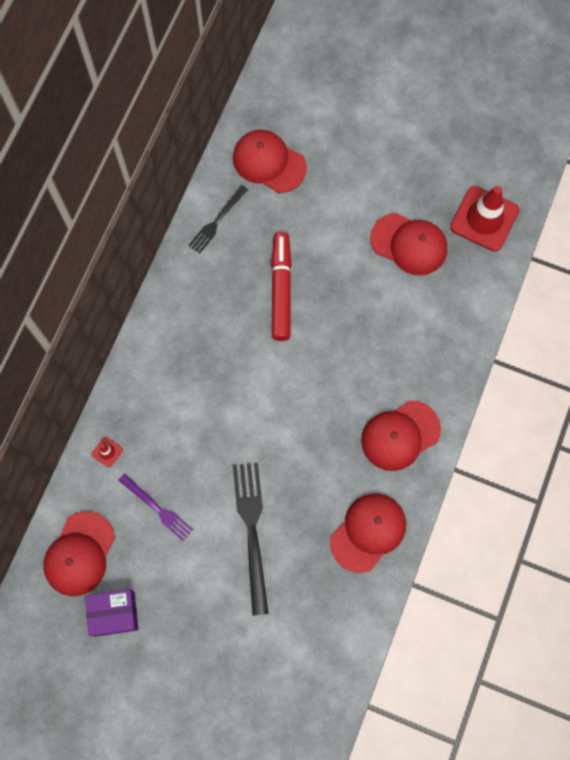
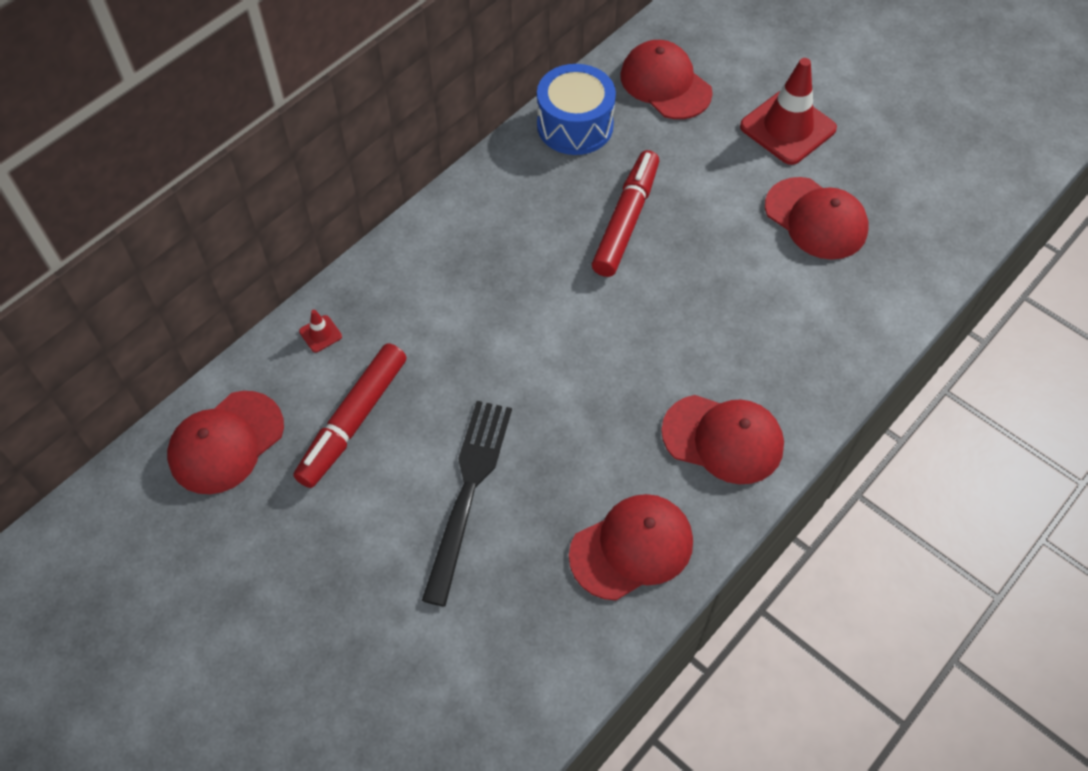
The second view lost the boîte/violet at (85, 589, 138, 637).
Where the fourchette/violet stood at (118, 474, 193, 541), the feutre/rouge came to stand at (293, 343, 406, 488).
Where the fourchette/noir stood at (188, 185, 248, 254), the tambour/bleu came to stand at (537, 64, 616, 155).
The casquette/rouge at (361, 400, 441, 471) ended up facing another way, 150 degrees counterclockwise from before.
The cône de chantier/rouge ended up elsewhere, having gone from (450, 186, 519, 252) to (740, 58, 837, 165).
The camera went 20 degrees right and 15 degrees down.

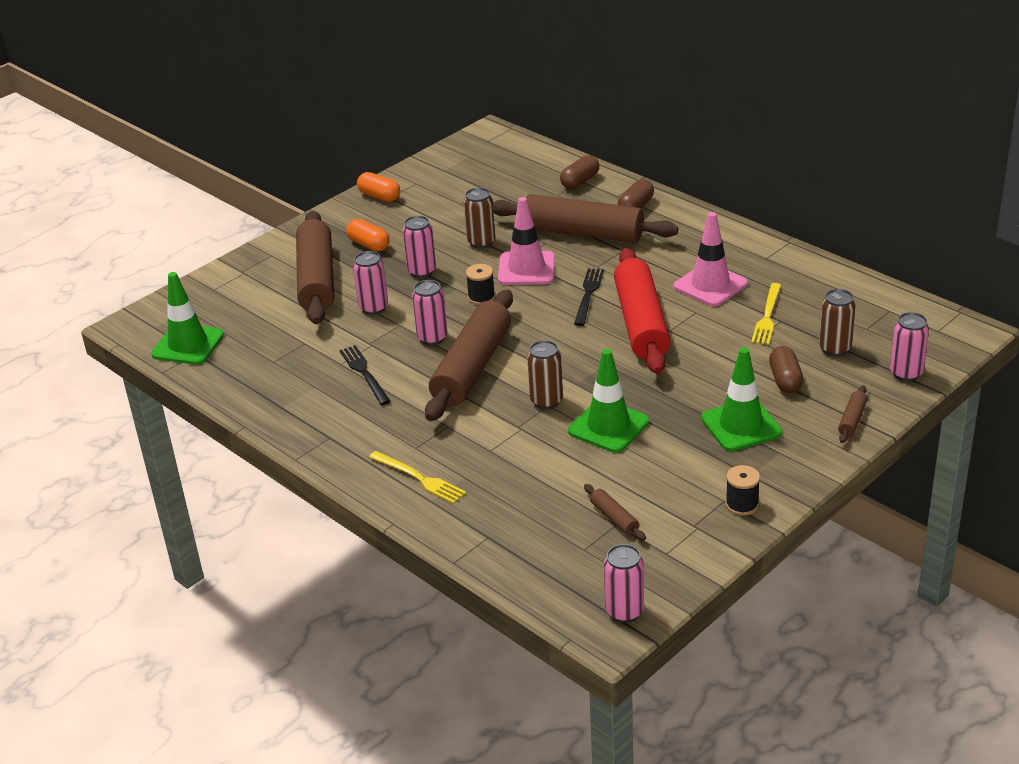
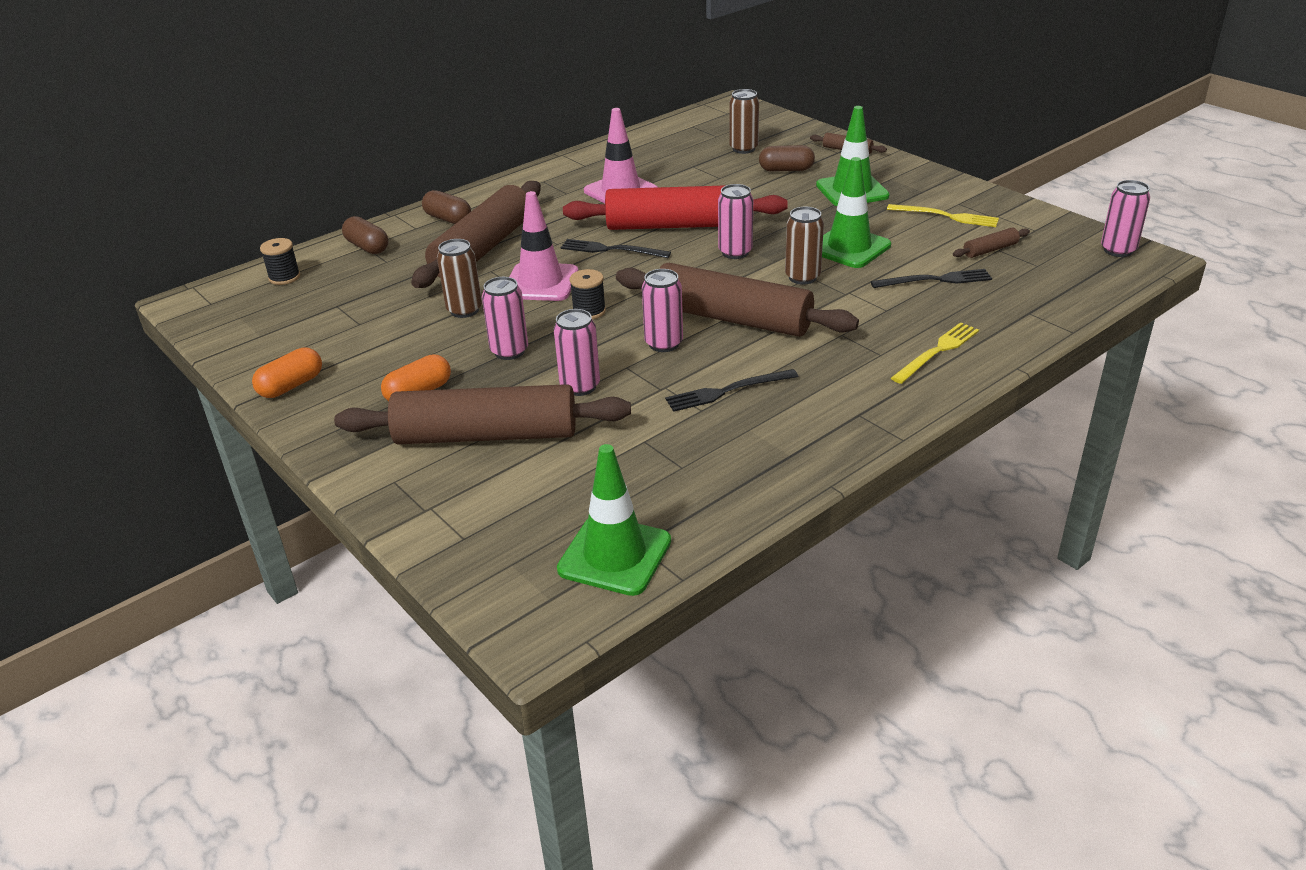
The bobine/noir ended up elsewhere, having gone from (726, 465, 760, 515) to (260, 238, 300, 285).
The fourchette/jaune ended up elsewhere, having gone from (751, 283, 781, 345) to (887, 204, 999, 227).
The canette/rose ended up elsewhere, having gone from (890, 312, 929, 381) to (718, 184, 753, 259).
The second view gained the fourchette/noir at (871, 269, 992, 288).
The camera went 85 degrees left and 0 degrees up.

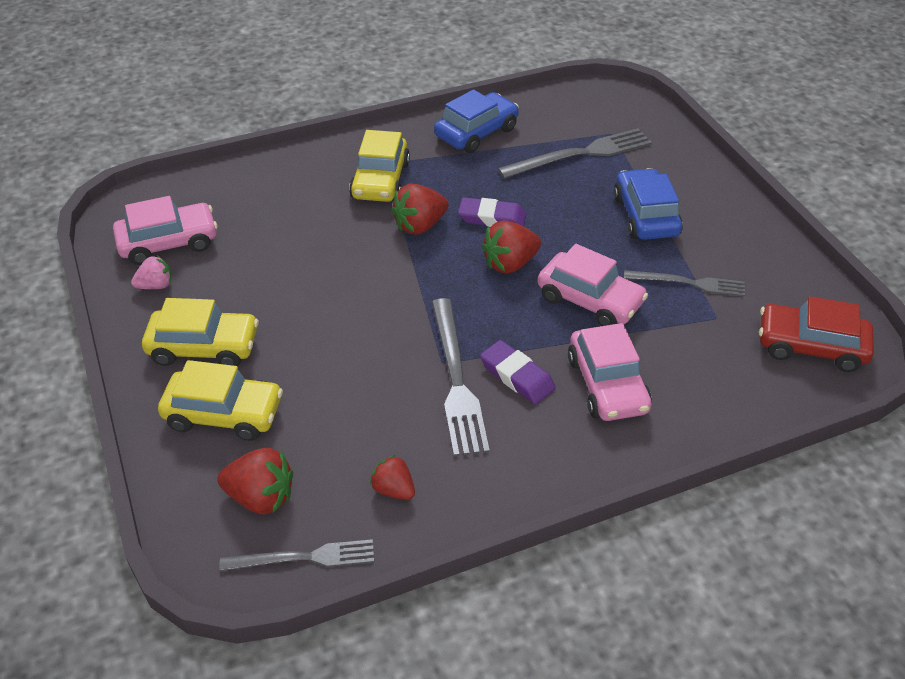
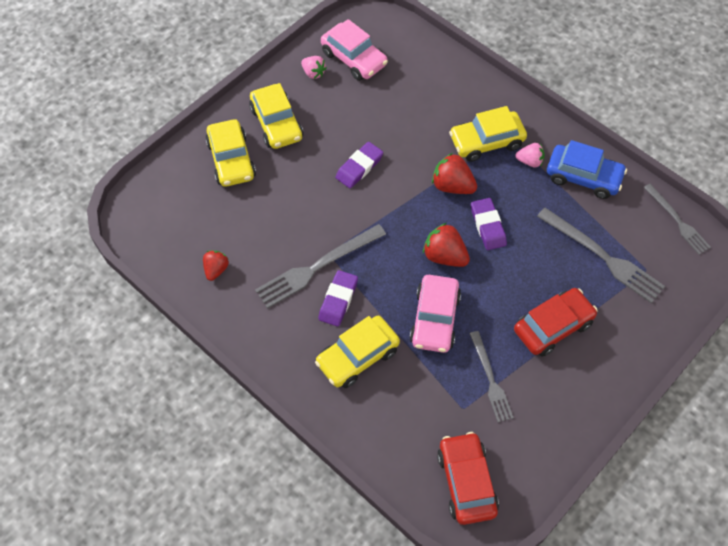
The second view lost the fraise/rouge at (217, 448, 293, 515).
The fourchette/gris ended up elsewhere, having gone from (219, 539, 374, 571) to (644, 184, 711, 254).
What was the voiture/rose at (568, 323, 652, 421) turned into the voiture/jaune at (315, 316, 400, 388).
What was the voiture/bleu at (614, 168, 683, 240) turned into the voiture/rouge at (514, 288, 598, 357).
The second view gained the gomme/violet at (335, 142, 383, 188).
The second view gained the fraise/rose at (515, 143, 545, 168).
The camera went 65 degrees right and 15 degrees up.

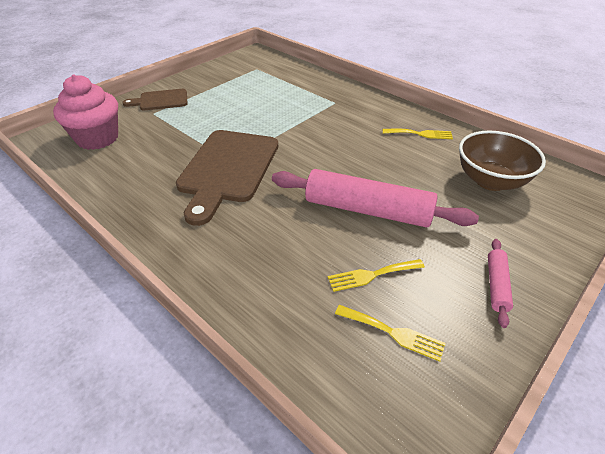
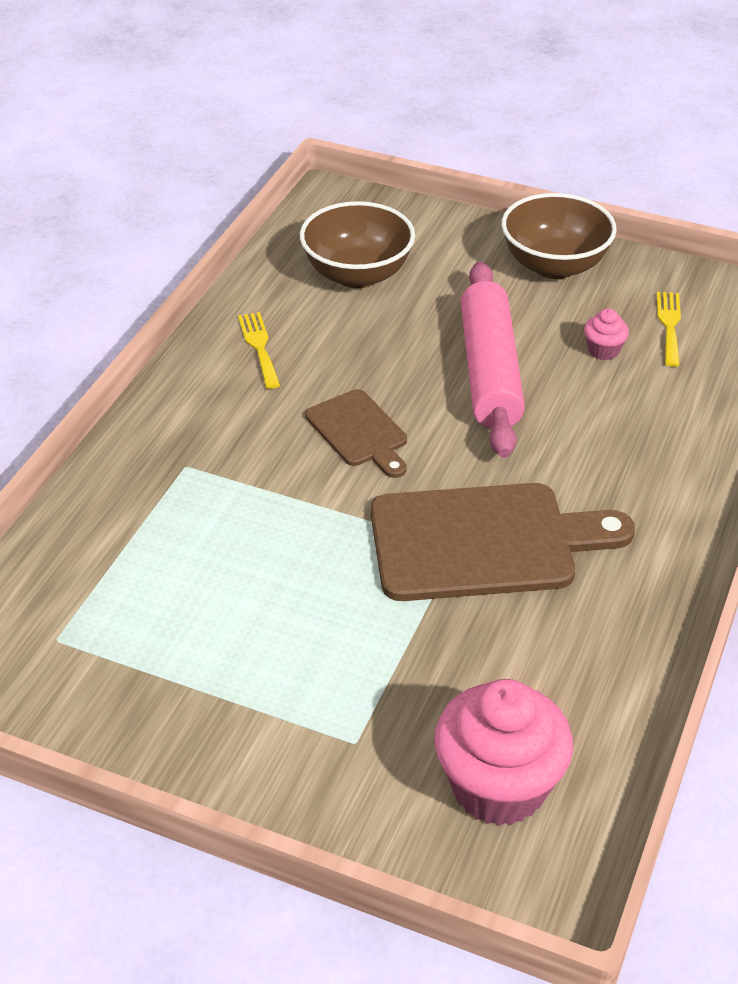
The planche à découper/marron ended up elsewhere, having gone from (122, 89, 188, 110) to (305, 389, 407, 478).
Where the fourchette/jaune stood at (328, 259, 425, 292), the muffin/rose came to stand at (584, 308, 629, 360).
Where the rouleau à pâtisserie/rose stood at (488, 239, 513, 328), the bol/marron came to stand at (501, 193, 617, 279).
The camera went 110 degrees left and 0 degrees up.

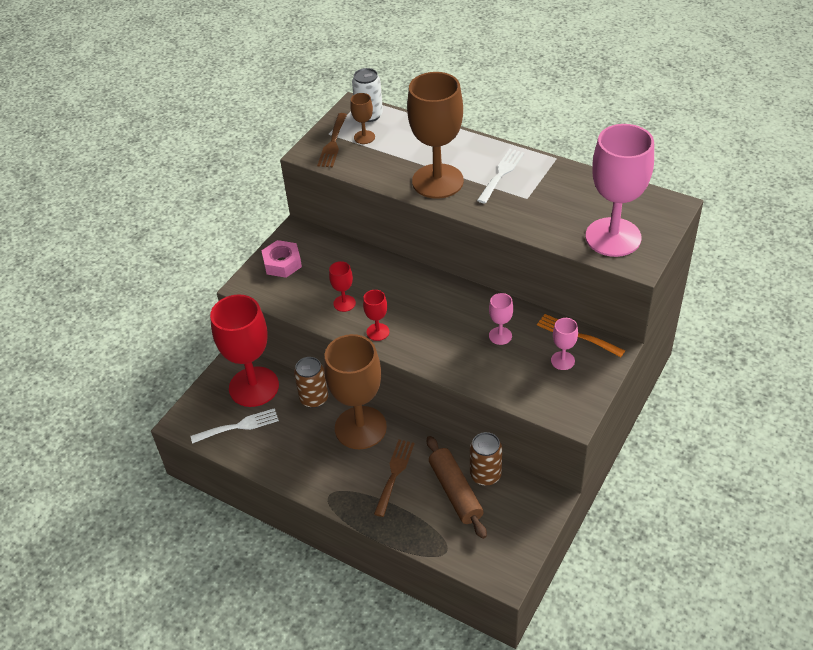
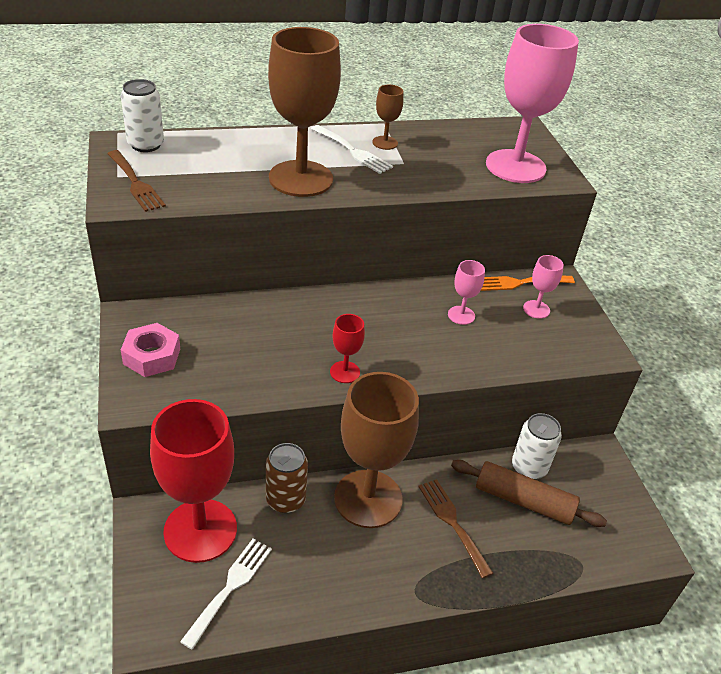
The second view lost the verre à pied/rouge at (329, 261, 356, 312).
The verre à pied/marron ended up elsewhere, having gone from (350, 93, 375, 144) to (372, 85, 404, 150).
What was the canette/marron at (470, 432, 502, 486) turned into the canette/blanc at (512, 413, 562, 479).
The fourchette/blanc at (477, 149, 524, 204) ended up facing another way, 150 degrees clockwise from before.
The camera went 50 degrees left and 5 degrees down.

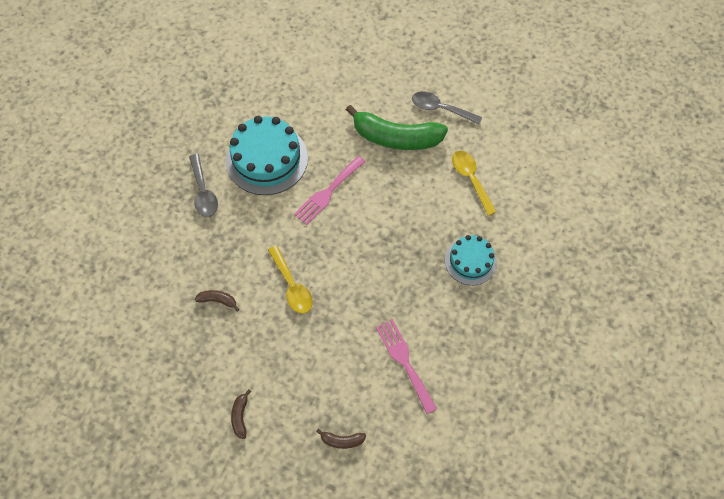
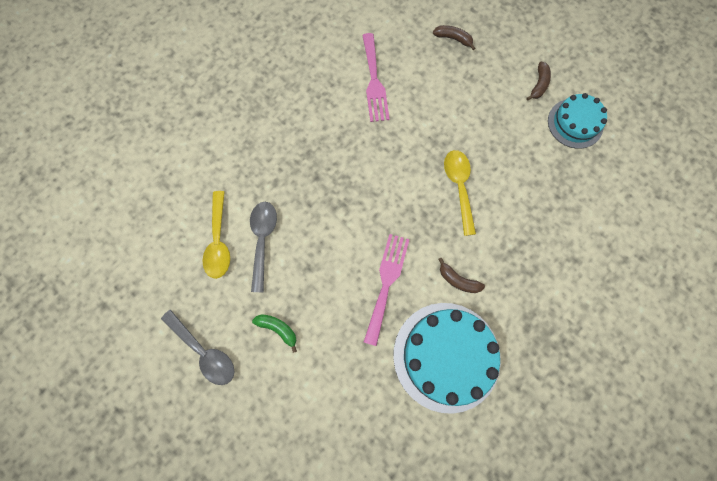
The cuillère/gris ended up elsewhere, having gone from (189, 154, 218, 217) to (250, 202, 277, 293).
The banane/marron ended up elsewhere, having gone from (195, 290, 240, 312) to (439, 258, 485, 293).
The fourchette/rose at (294, 156, 365, 225) ended up facing another way, 45 degrees counterclockwise from before.
The size of the banane/vert at (346, 105, 448, 150) changed by a factor of 0.40.
The gâteau/turquoise ended up elsewhere, having gone from (445, 235, 497, 285) to (548, 93, 607, 149).
The camera went 160 degrees left and 10 degrees up.

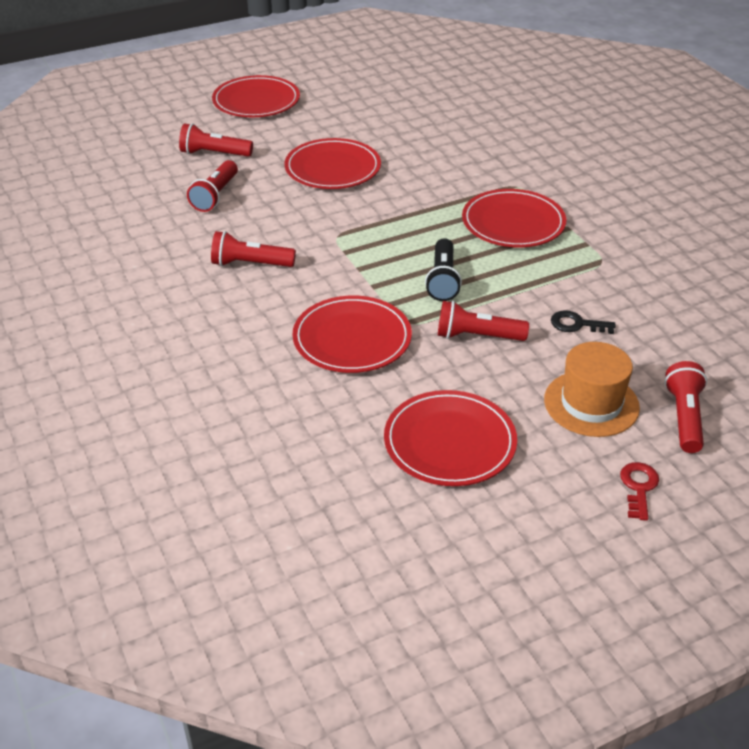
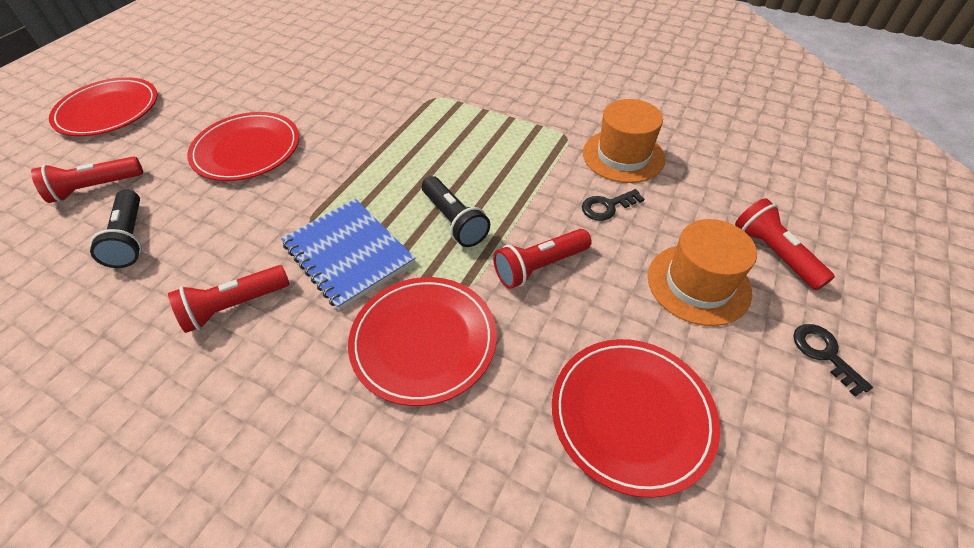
What was the lampe de poche/rouge at (187, 160, 238, 212) turned into the lampe de poche/noir at (90, 189, 142, 268).
The second view lost the assiette/rouge at (462, 189, 566, 247).
What was the clé/rouge at (620, 462, 659, 521) turned into the clé/noir at (793, 324, 873, 397).
The second view gained the carnet/bleu at (281, 199, 415, 310).
The second view gained the chapeau/orange at (583, 99, 665, 183).
The camera went 35 degrees left and 10 degrees up.

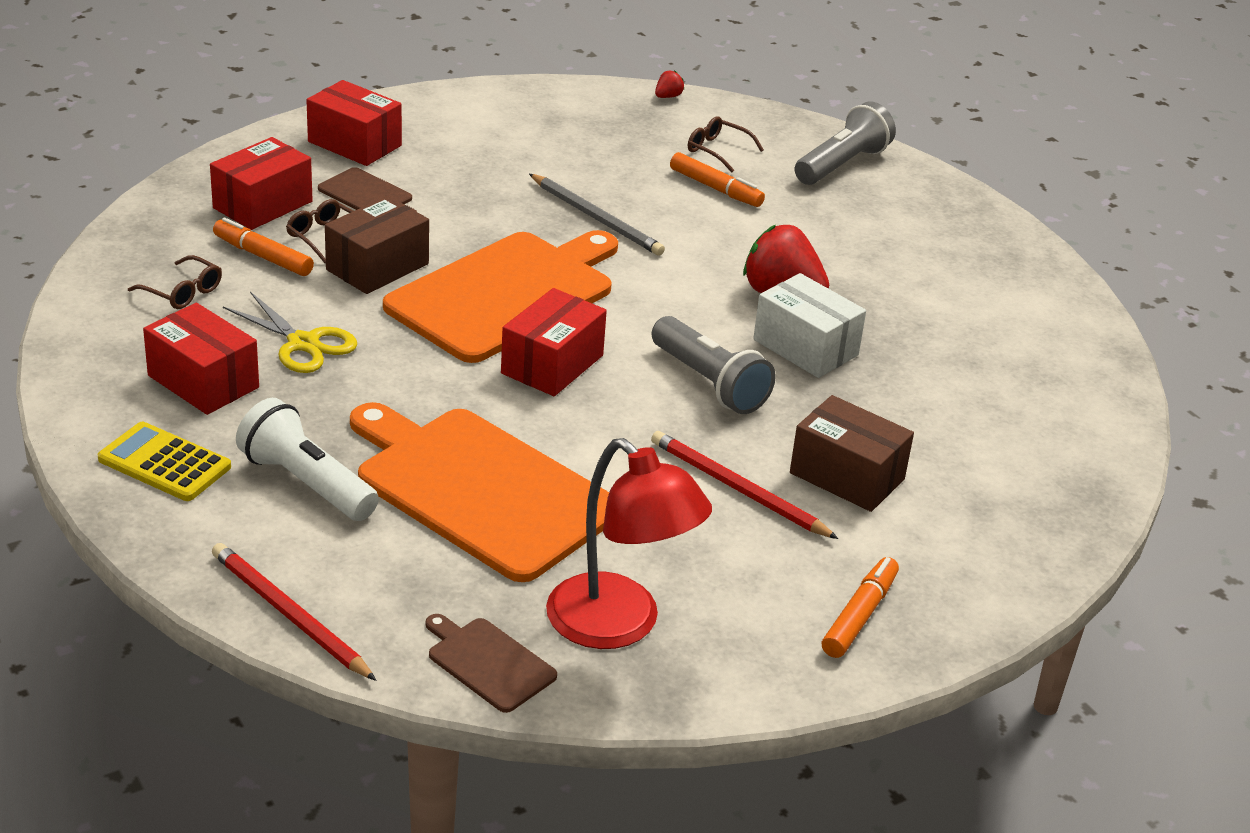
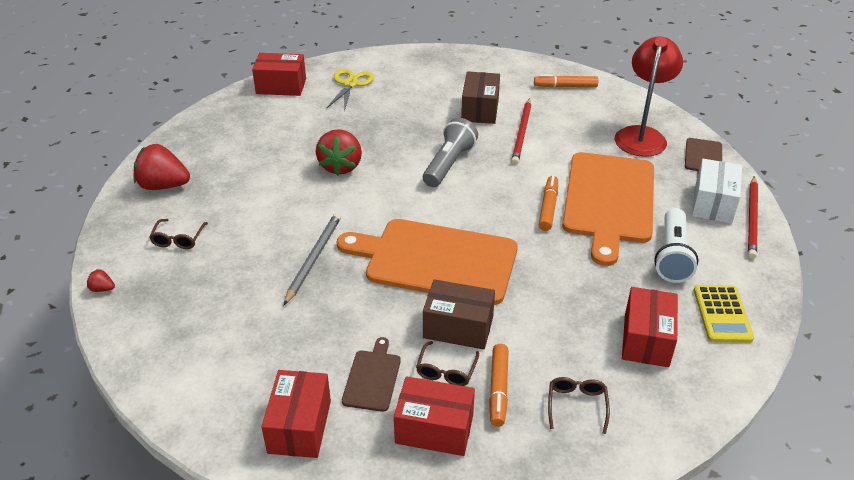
The ciseaux/jaune ended up elsewhere, having gone from (223, 292, 357, 373) to (326, 69, 374, 112).
The boîte/rouge ended up elsewhere, having gone from (501, 288, 607, 396) to (252, 53, 306, 96).
The feutre/orange ended up elsewhere, having gone from (670, 152, 765, 207) to (539, 176, 558, 231).
The boîte/blanc ended up elsewhere, having gone from (753, 273, 866, 378) to (692, 159, 742, 224).
Where the lampe de poche/gris stood at (795, 101, 896, 185), the fraise/rouge came to stand at (133, 144, 190, 190).
The camera went 115 degrees left and 5 degrees up.

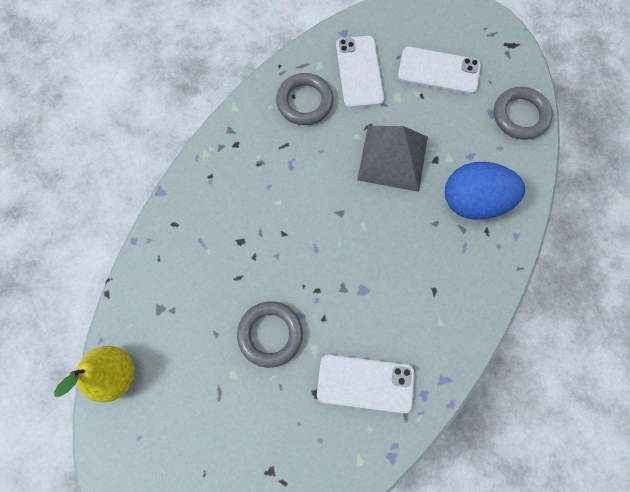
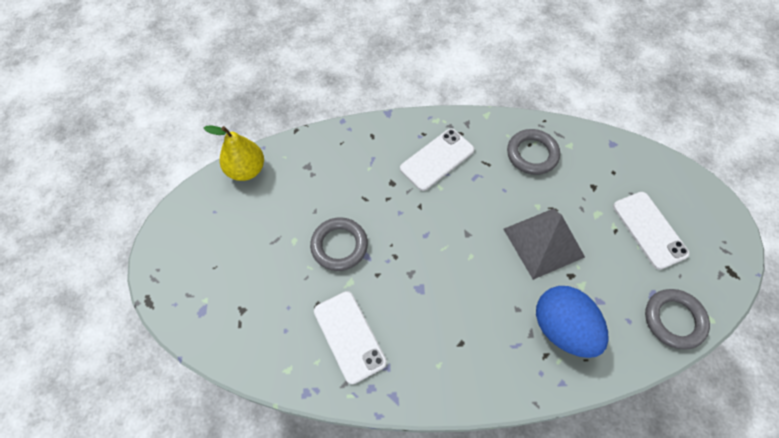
The téléphone/blanc ended up elsewhere, having gone from (336, 36, 384, 108) to (400, 129, 474, 191).
The camera went 55 degrees right and 10 degrees down.

